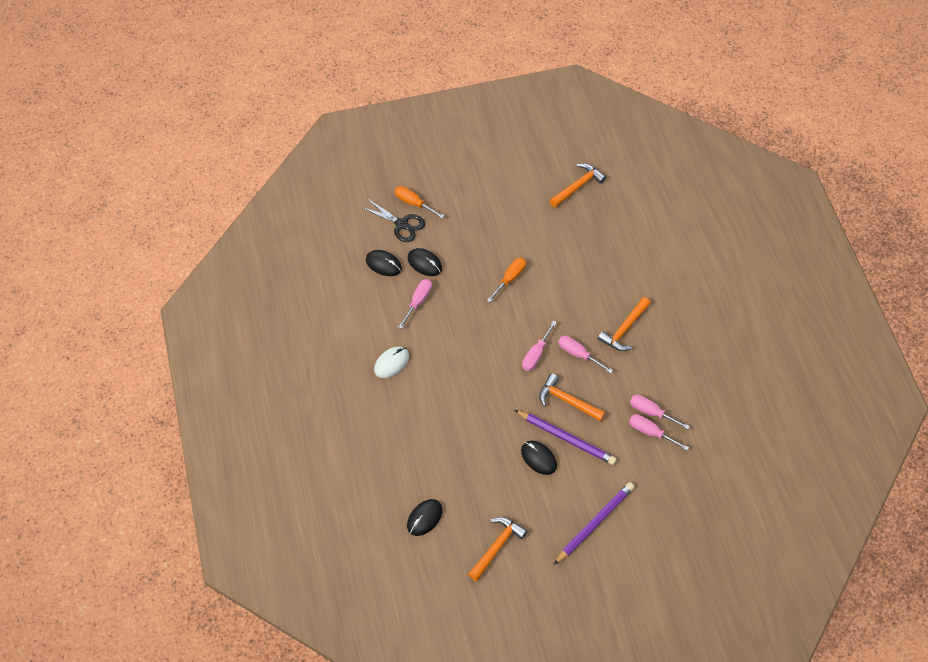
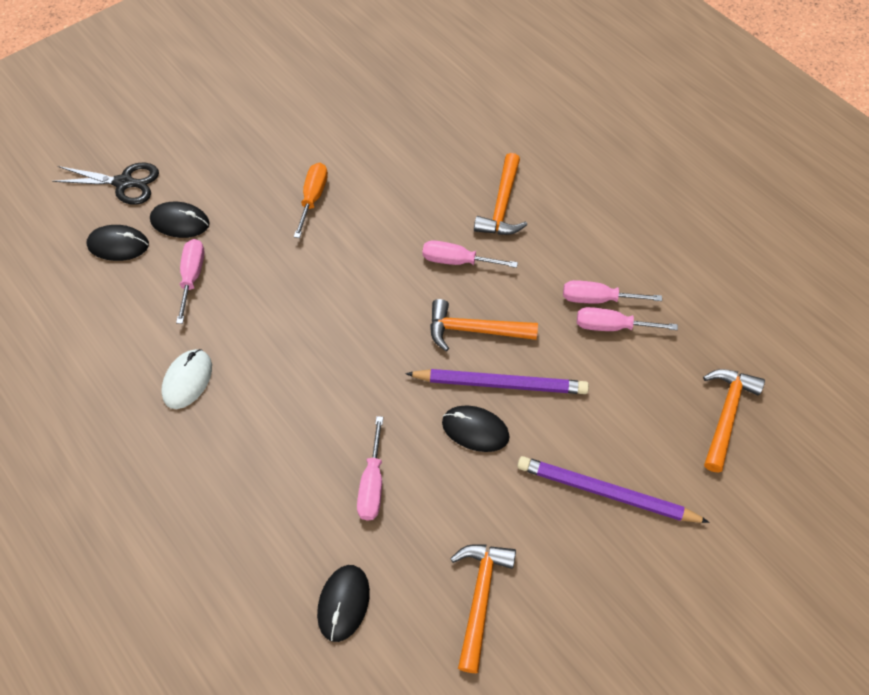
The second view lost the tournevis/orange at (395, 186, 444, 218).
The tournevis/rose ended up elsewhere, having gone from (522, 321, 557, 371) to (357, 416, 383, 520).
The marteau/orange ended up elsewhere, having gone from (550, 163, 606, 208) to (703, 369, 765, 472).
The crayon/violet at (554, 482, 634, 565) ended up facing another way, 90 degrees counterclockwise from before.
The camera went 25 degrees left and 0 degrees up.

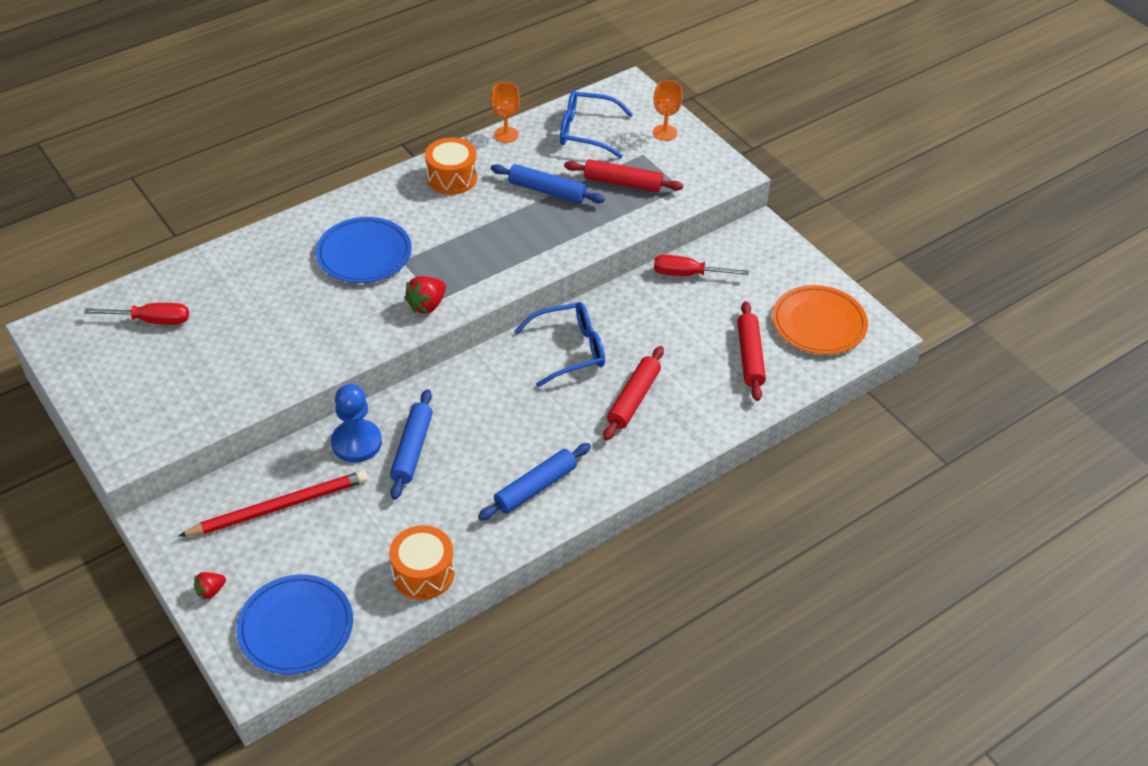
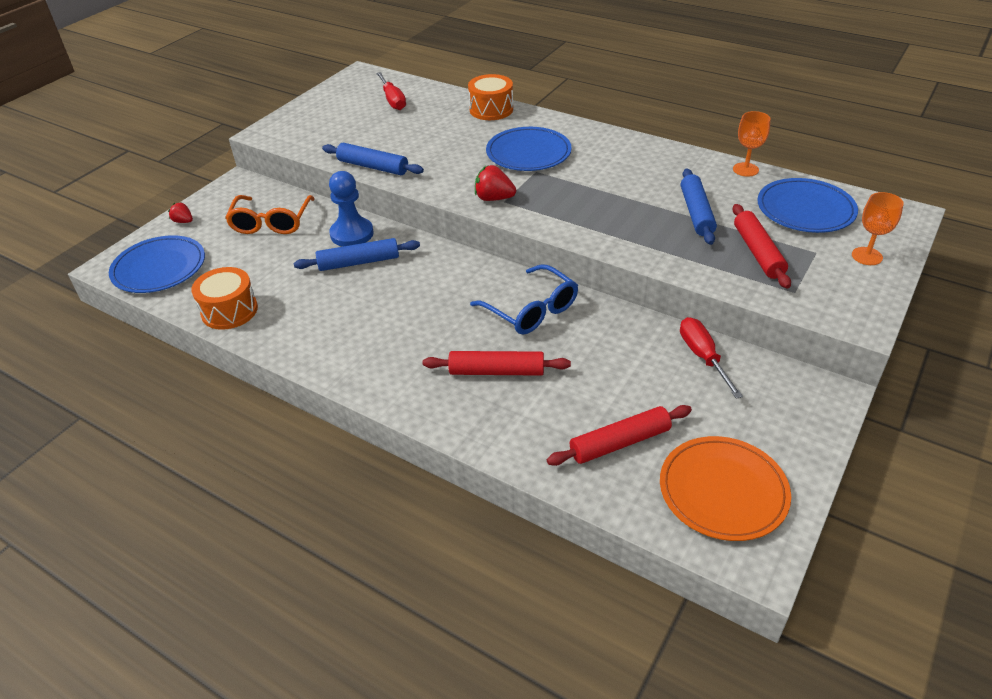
Where the crayon/rouge stood at (179, 470, 368, 536), the lunettes/orange came to stand at (225, 195, 315, 234).
The tambour/orange ended up elsewhere, having gone from (425, 137, 477, 195) to (468, 74, 513, 120).
The rouleau à pâtisserie/bleu ended up elsewhere, having gone from (478, 443, 591, 521) to (322, 143, 424, 175).
Where the lunettes/bleu stood at (560, 90, 633, 158), the assiette/bleu came to stand at (757, 178, 858, 233).
The camera went 70 degrees right and 5 degrees down.

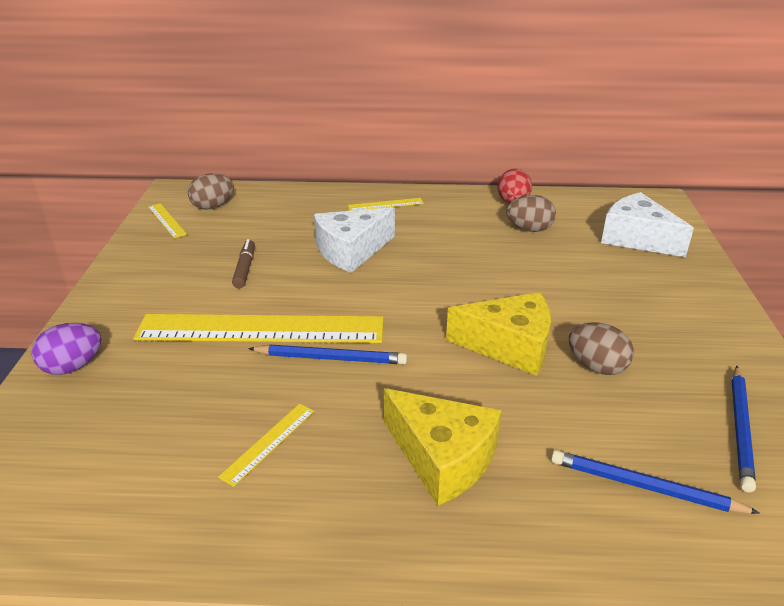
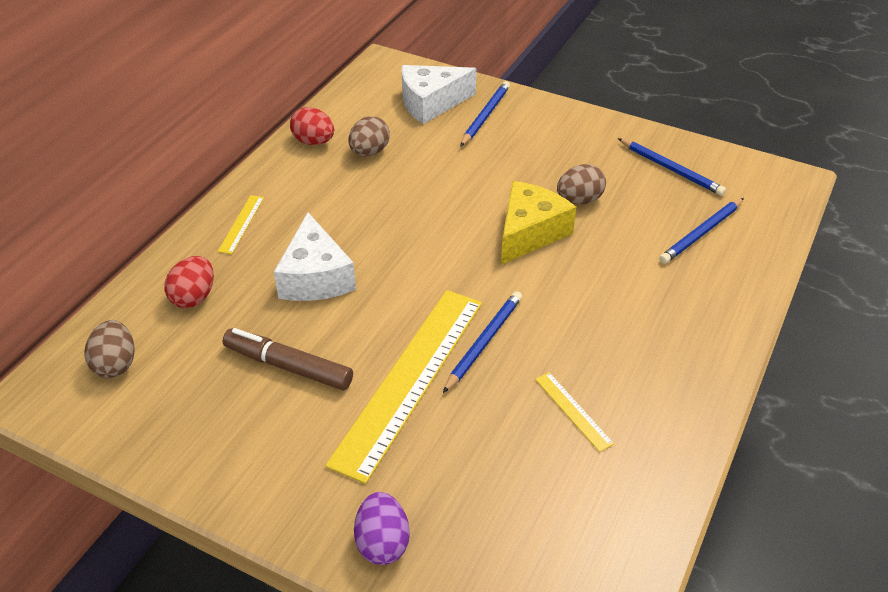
The second view lost the règle/jaune at (148, 203, 187, 238).
The size of the feutre/marron at (232, 239, 255, 288) changed by a factor of 1.58.
The second view lost the fromage/jaune at (384, 388, 502, 506).
The second view gained the œuf/rouge at (164, 256, 214, 308).
The second view gained the crayon/bleu at (460, 81, 510, 147).
The camera went 65 degrees left and 10 degrees up.

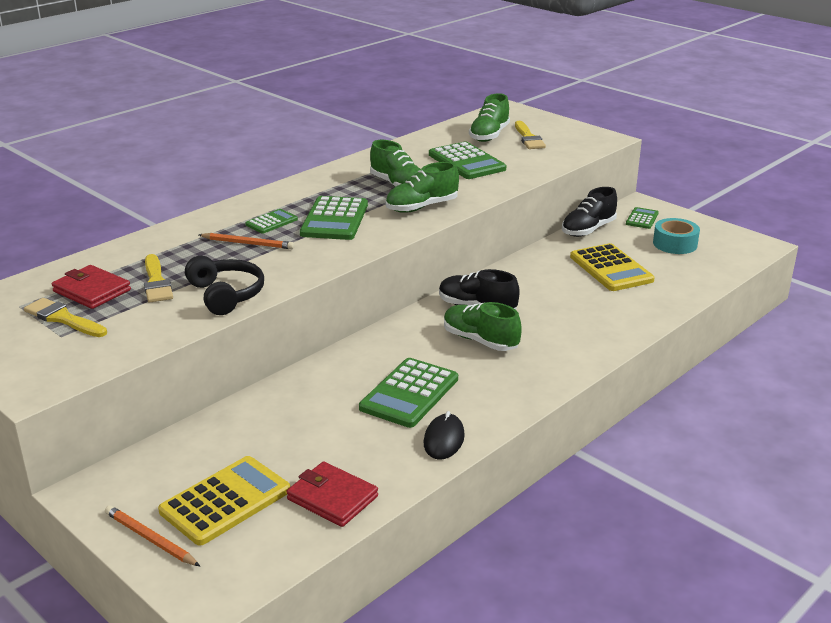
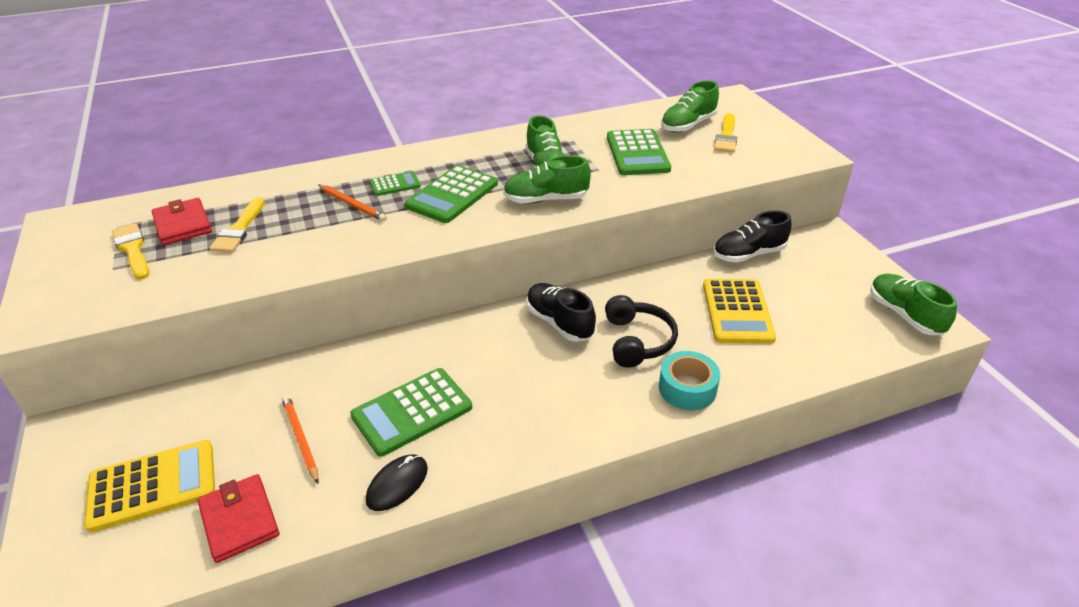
The crayon/orange ended up elsewhere, having gone from (105, 505, 200, 566) to (282, 395, 319, 484).
The casque audio/noir ended up elsewhere, having gone from (185, 256, 264, 315) to (605, 295, 678, 368).
The chaussure/vert ended up elsewhere, having gone from (444, 302, 522, 351) to (870, 273, 957, 335).
The second view lost the calculatrice/vert at (626, 207, 659, 229).
The ruban adhésif/turquoise ended up elsewhere, having gone from (653, 218, 700, 254) to (659, 351, 720, 410).
The camera went 25 degrees right and 10 degrees up.

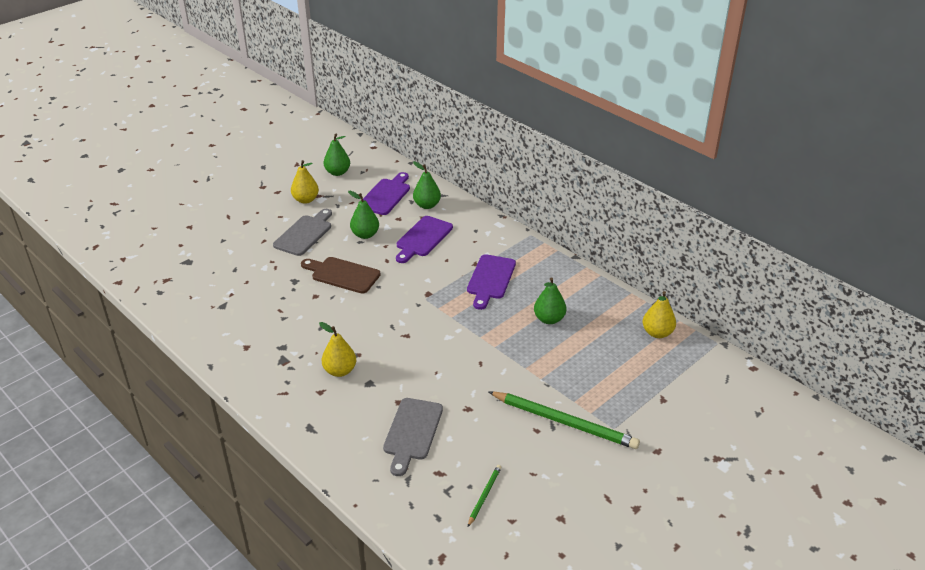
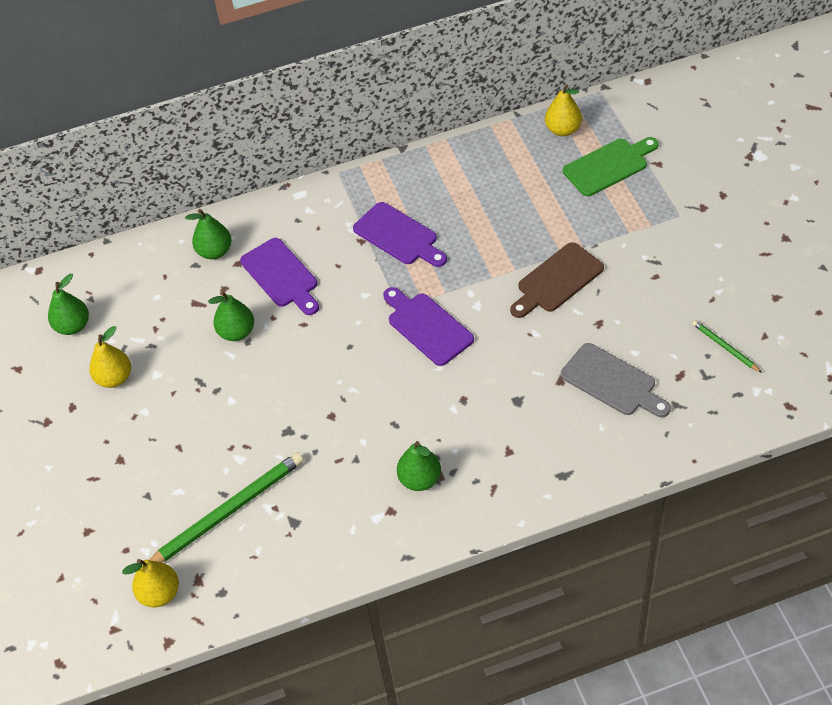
The second view lost the planche à découper/gris at (273, 209, 332, 256).
The planche à découper/marron ended up elsewhere, having gone from (301, 257, 381, 294) to (510, 242, 604, 318).
The poire/jaune ended up elsewhere, having gone from (319, 322, 356, 377) to (122, 559, 179, 608).
The planche à découper/violet ended up elsewhere, having gone from (363, 172, 410, 215) to (383, 287, 474, 366).
The crayon/vert ended up elsewhere, having gone from (488, 391, 640, 449) to (149, 452, 304, 562).
The poire/vert ended up elsewhere, having gone from (534, 277, 566, 324) to (397, 441, 441, 491).
The second view gained the planche à découper/vert at (563, 137, 659, 196).
The camera went 60 degrees left and 15 degrees up.

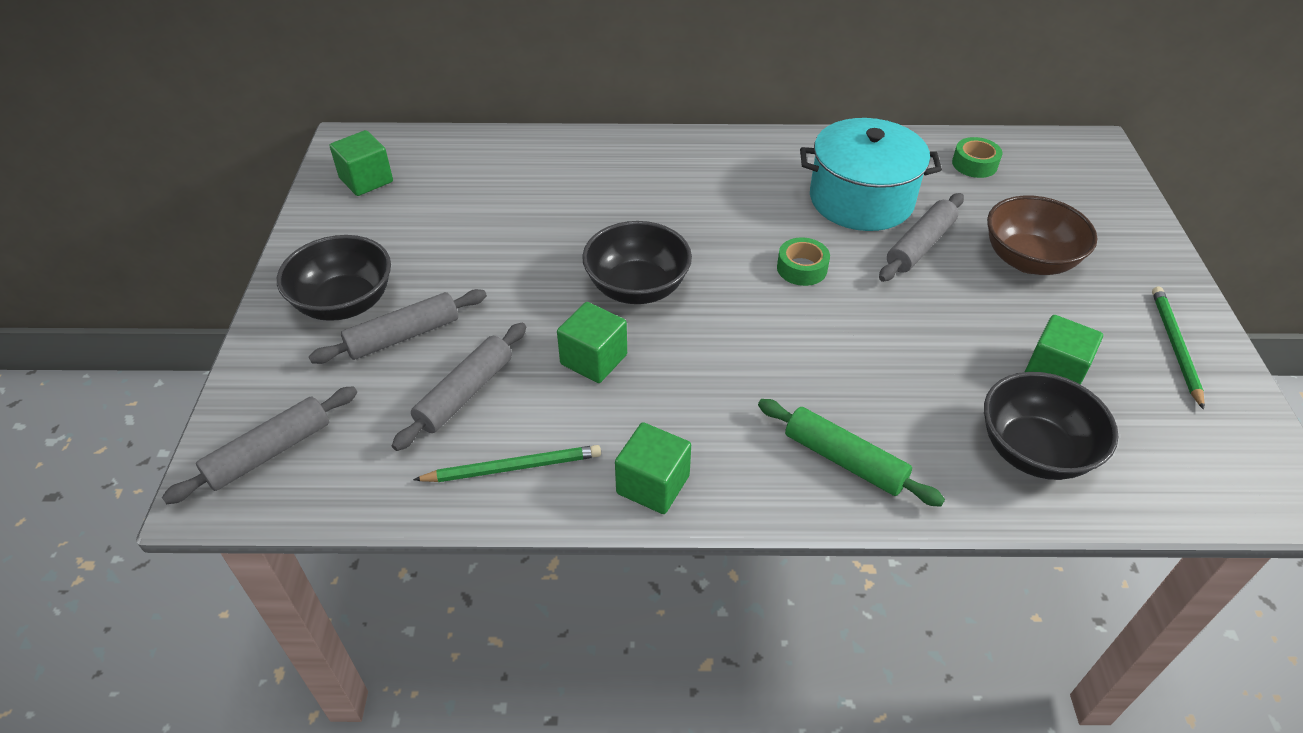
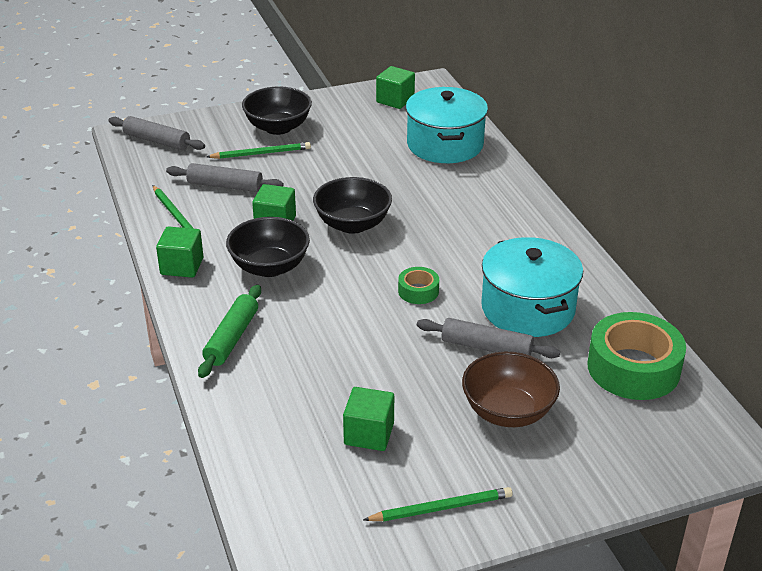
Where the rouleau à pâtisserie/gris stood at (309, 289, 487, 364), the crayon/vert came to stand at (206, 142, 311, 159).
The size of the ruban adhésif/vert at (952, 137, 1002, 178) changed by a factor of 2.07.
The bol/noir ended up elsewhere, having gone from (984, 372, 1118, 480) to (226, 217, 310, 277).
The second view gained the marmite/turquoise at (406, 87, 488, 163).
The camera went 70 degrees right and 10 degrees down.

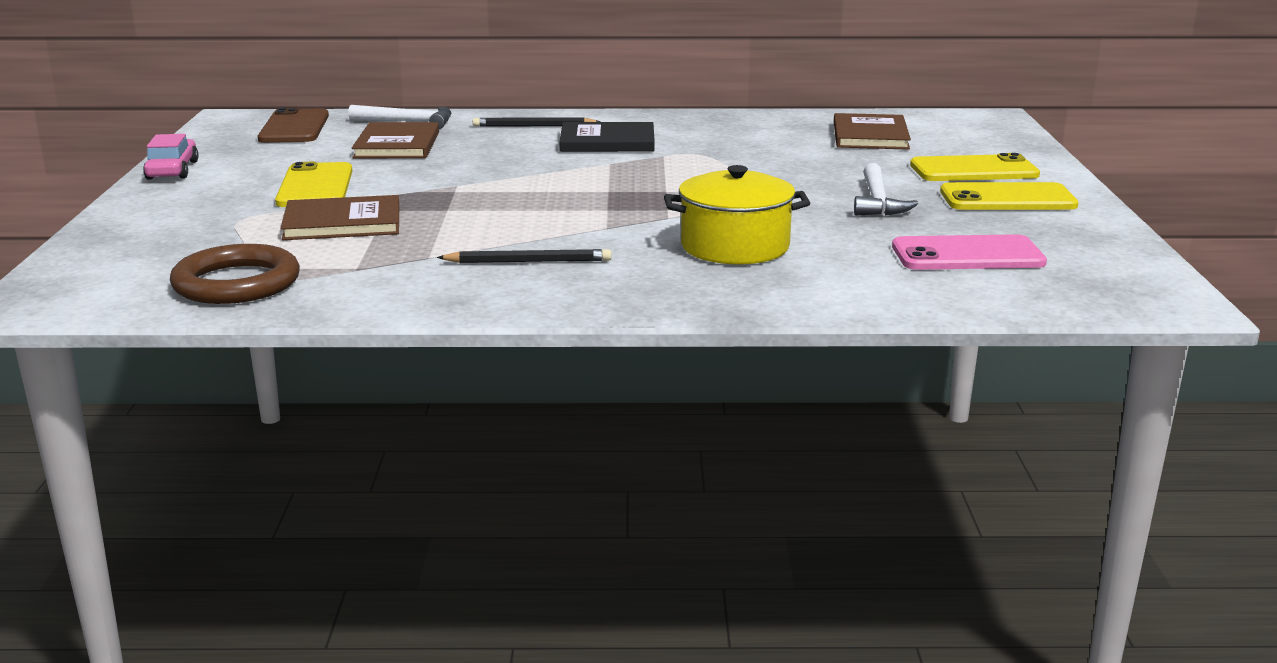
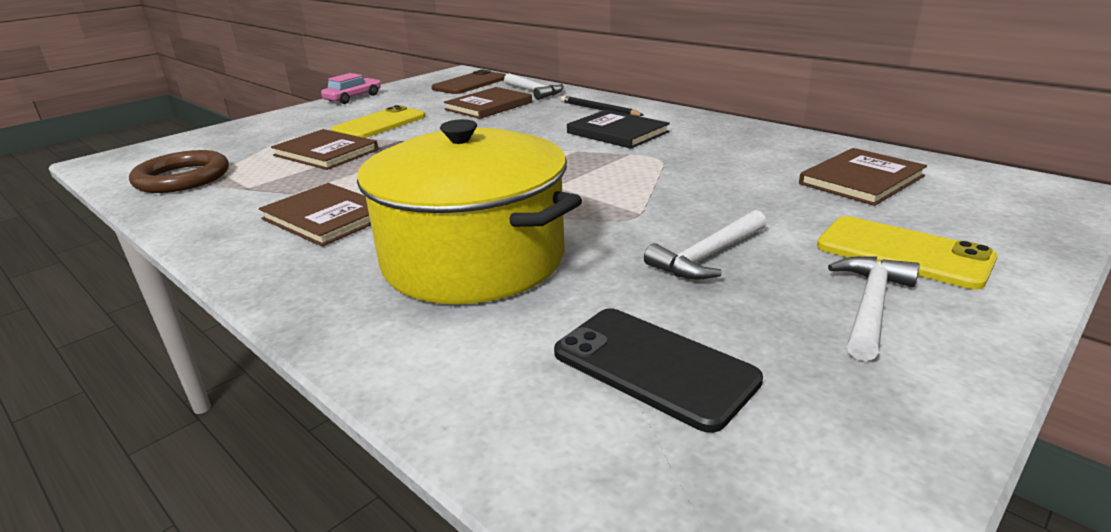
Where the crayon/noir stood at (437, 249, 611, 263), the livre/marron came to stand at (259, 183, 371, 247).
The size of the marmite/jaune at (664, 165, 810, 264) changed by a factor of 1.60.
What was the téléphone/rose at (892, 234, 1047, 270) turned into the téléphone/noir at (554, 308, 763, 433).
Where the téléphone/jaune stood at (940, 182, 1079, 210), the marteau/blanc came to stand at (828, 256, 920, 361).
The camera went 45 degrees right and 5 degrees up.

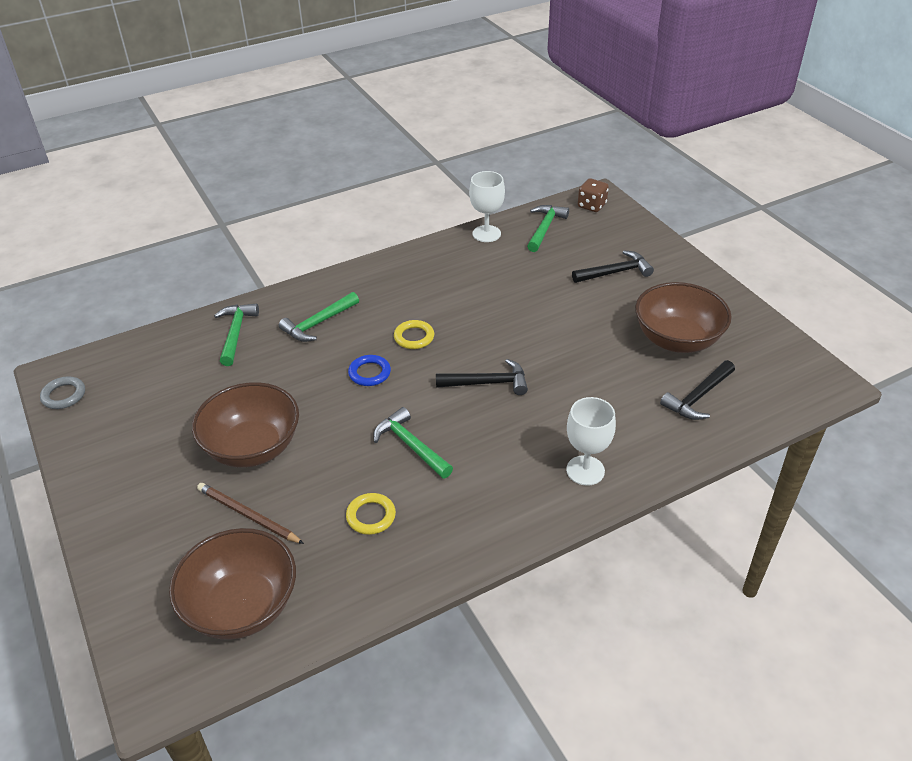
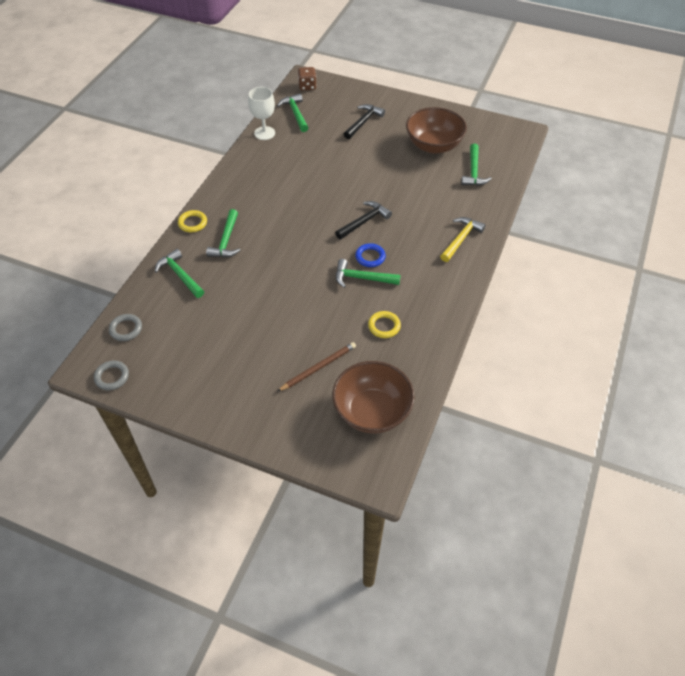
The second view lost the bol/marron at (192, 382, 299, 468).
The crayon/marron at (197, 483, 304, 544) ended up facing another way, 150 degrees clockwise from before.
The anneau/bleu ended up elsewhere, having gone from (348, 355, 391, 386) to (355, 243, 386, 267).
The anneau/jaune ended up elsewhere, having gone from (394, 320, 434, 349) to (178, 210, 207, 232).
Where the verre à pied/blanc stood at (566, 397, 616, 486), the marteau/jaune came to stand at (440, 217, 486, 262).
What was the marteau/noir at (660, 360, 735, 420) turned into the marteau/vert at (461, 143, 492, 186).
The second view gained the anneau/gris at (109, 314, 142, 341).
The camera went 40 degrees left and 10 degrees up.

